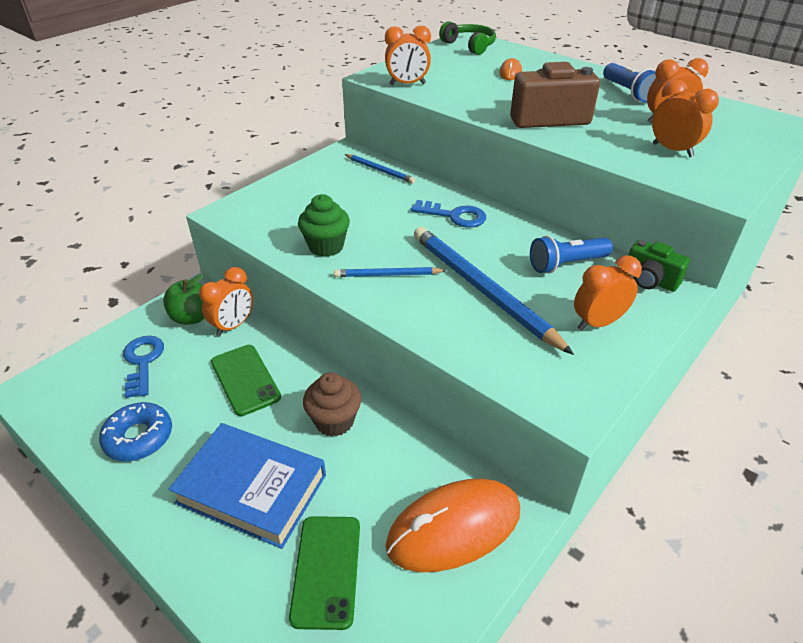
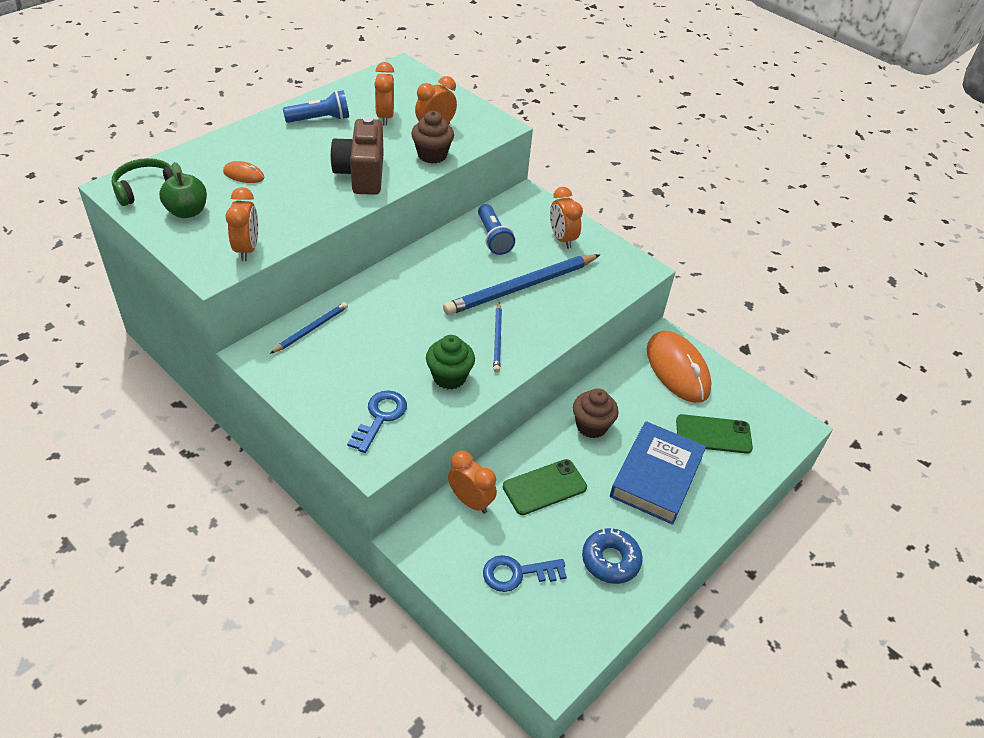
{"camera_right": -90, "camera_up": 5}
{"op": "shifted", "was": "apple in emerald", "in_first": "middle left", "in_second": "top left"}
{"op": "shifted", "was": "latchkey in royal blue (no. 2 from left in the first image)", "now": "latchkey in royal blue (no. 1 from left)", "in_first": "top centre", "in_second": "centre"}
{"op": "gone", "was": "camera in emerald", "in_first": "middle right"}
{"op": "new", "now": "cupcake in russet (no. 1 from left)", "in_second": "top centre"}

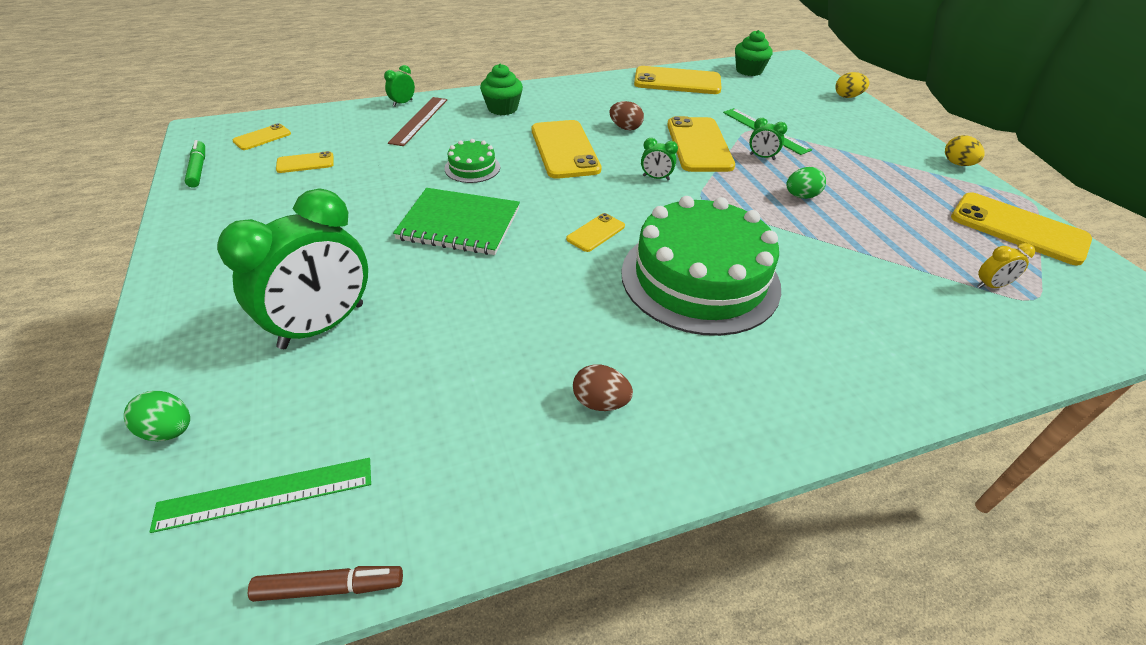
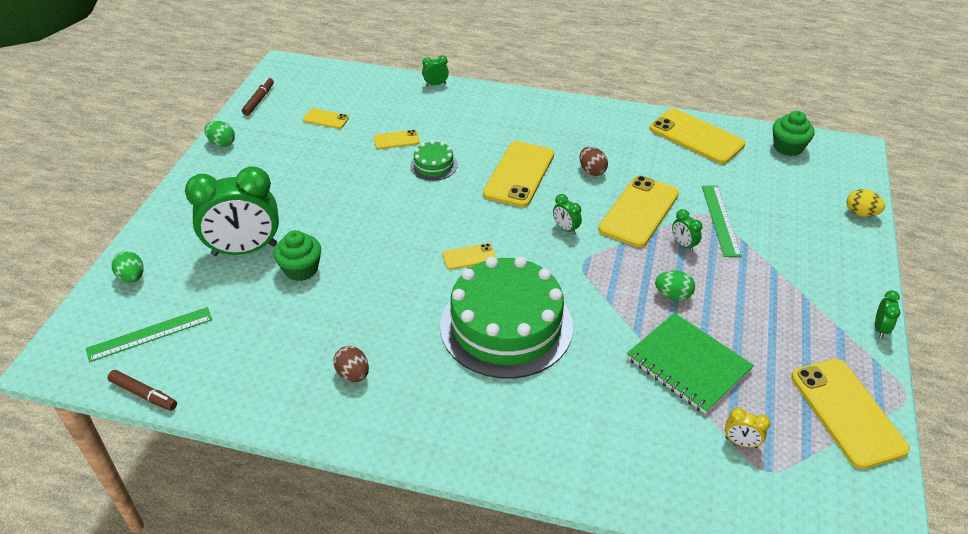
{"camera_right": 35, "camera_up": 0}
{"op": "rotated", "was": "ruler in emerald (no. 1 from left)", "in_first": "bottom left", "in_second": "middle left", "clockwise": -45}
{"op": "repainted", "was": "marker in emerald", "now": "marker in russet (no. 2 from left)", "in_first": "top left", "in_second": "top left"}
{"op": "shifted", "was": "mobile phone in bright yellow (no. 1 from left in the first image)", "now": "mobile phone in bright yellow (no. 2 from left)", "in_first": "top left", "in_second": "top centre"}
{"op": "gone", "was": "ruler in russet", "in_first": "top centre"}
{"op": "shifted", "was": "notebook in emerald", "in_first": "centre", "in_second": "bottom right"}
{"op": "shifted", "was": "cupcake in emerald (no. 1 from left)", "in_first": "top centre", "in_second": "middle left"}
{"op": "swapped", "was": "egg shape in bright yellow (no. 2 from left)", "now": "bedside clock in emerald (no. 5 from left)", "in_first": "top right", "in_second": "middle right"}
{"op": "new", "now": "egg shape in emerald (no. 2 from left)", "in_second": "top left"}

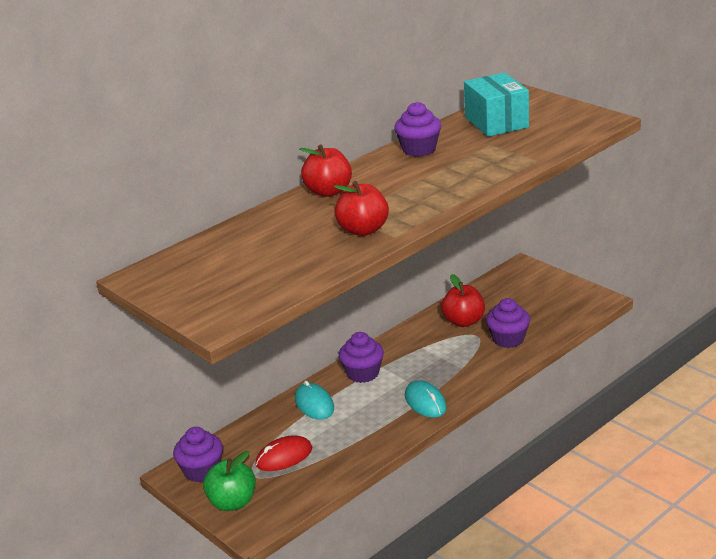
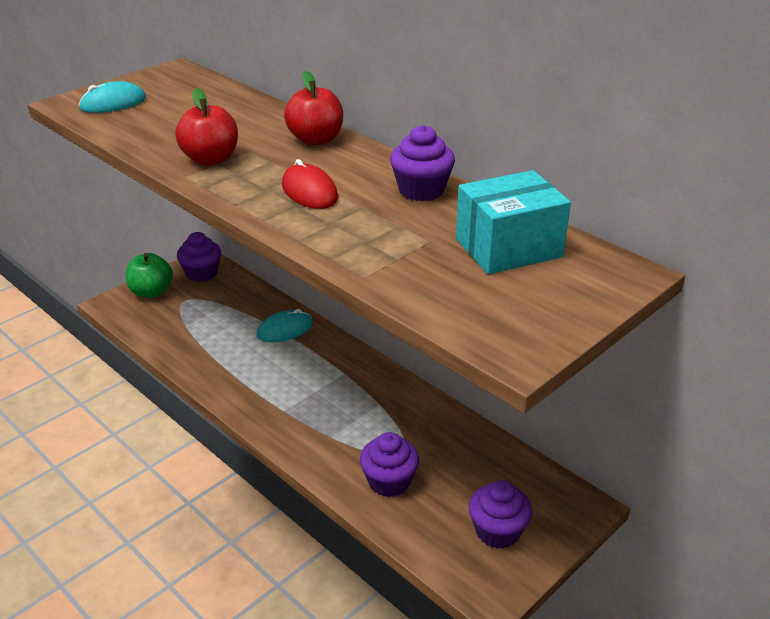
{"camera_right": 85, "camera_up": 5}
{"op": "shifted", "was": "computer mouse in scarlet", "in_first": "bottom centre", "in_second": "top centre"}
{"op": "shifted", "was": "cupcake in violet (no. 2 from left in the first image)", "now": "cupcake in violet (no. 4 from left)", "in_first": "centre", "in_second": "bottom centre"}
{"op": "shifted", "was": "computer mouse in aqua (no. 2 from left in the first image)", "now": "computer mouse in aqua (no. 1 from left)", "in_first": "bottom centre", "in_second": "top left"}
{"op": "gone", "was": "apple in scarlet (no. 3 from left)", "in_first": "centre"}

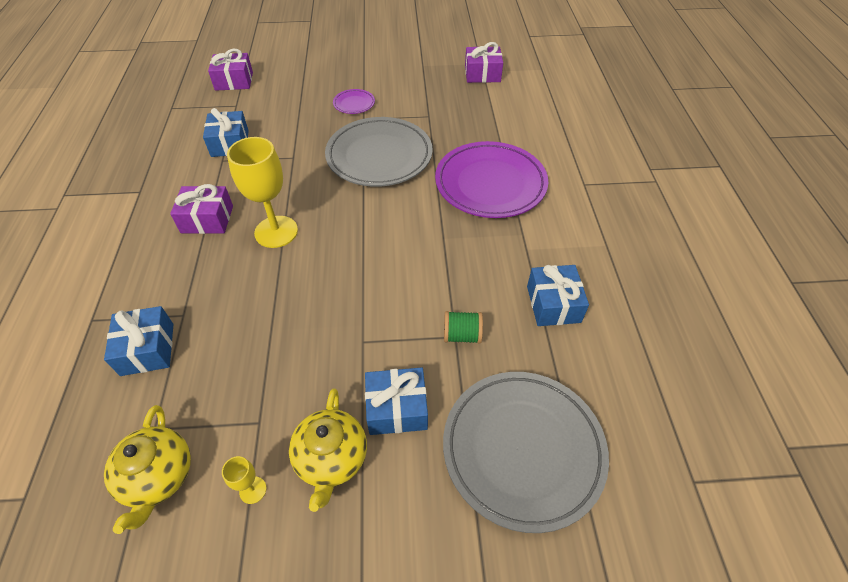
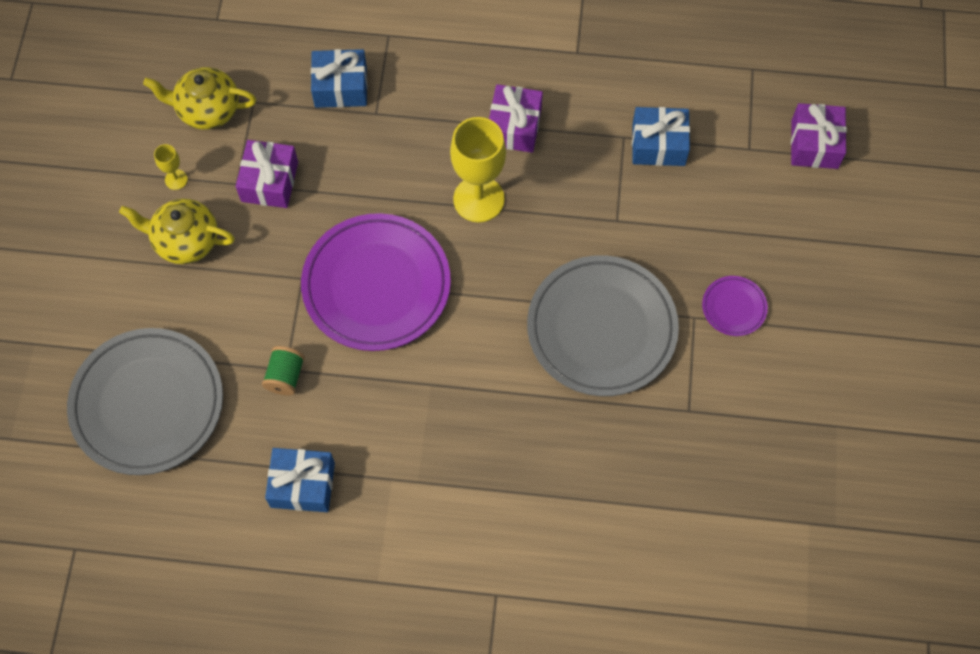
{"camera_right": 100, "camera_up": 15}
{"op": "gone", "was": "wrapped gift in royal blue (no. 3 from left)", "in_first": "bottom centre"}
{"op": "shifted", "was": "dinner plate in violet (no. 2 from left in the first image)", "now": "dinner plate in violet (no. 1 from left)", "in_first": "top centre", "in_second": "centre"}
{"op": "shifted", "was": "wrapped gift in violet (no. 3 from left in the first image)", "now": "wrapped gift in violet (no. 1 from left)", "in_first": "top centre", "in_second": "top left"}

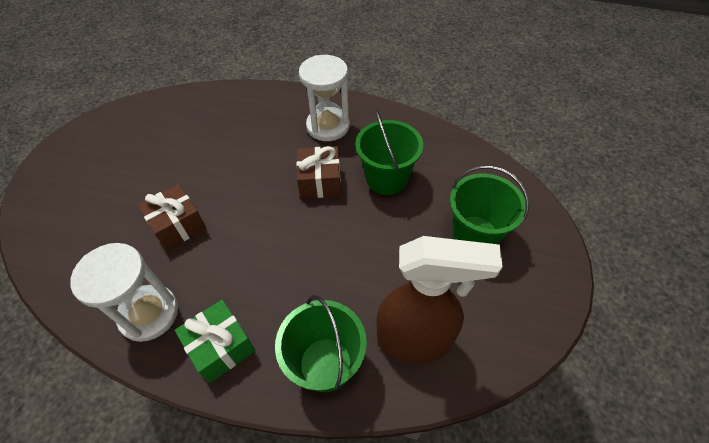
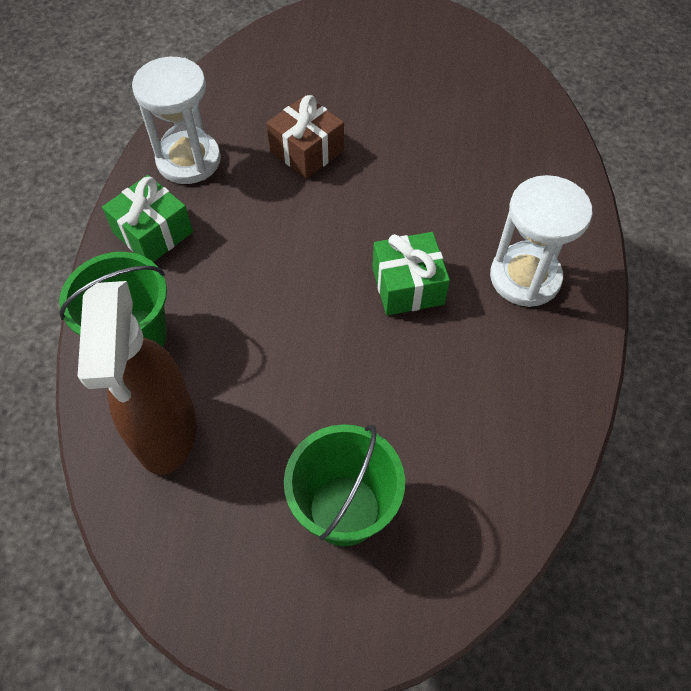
{"camera_right": 80, "camera_up": 5}
{"op": "repainted", "was": "wrapped gift in russet (no. 2 from left)", "now": "wrapped gift in emerald (no. 2 from left)", "in_first": "centre", "in_second": "centre"}
{"op": "gone", "was": "pail in emerald (no. 2 from left)", "in_first": "centre"}

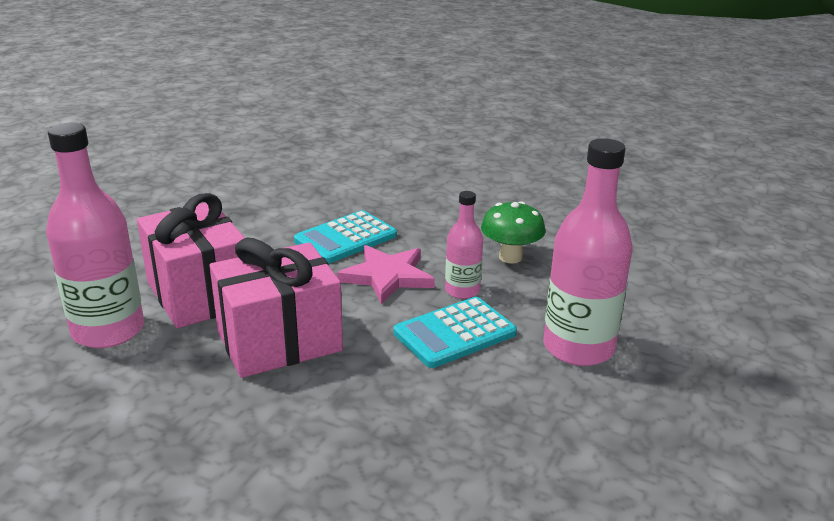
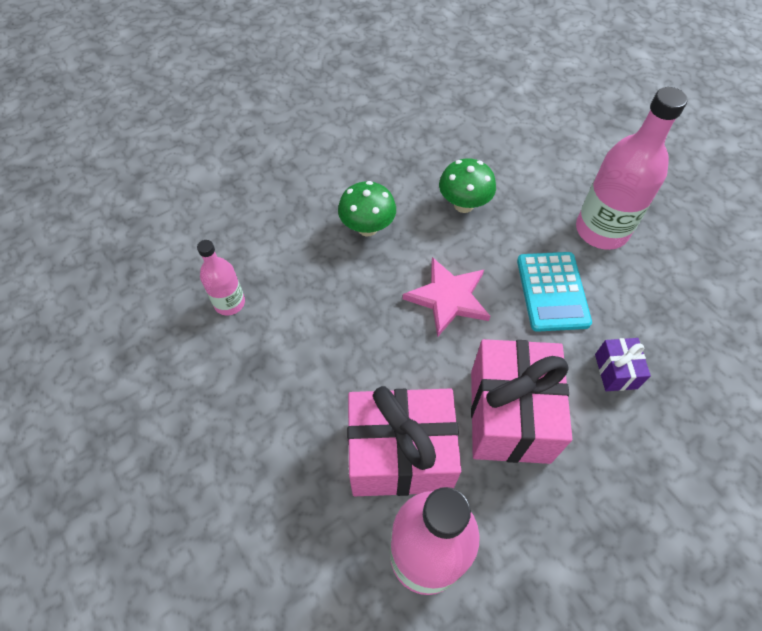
{"camera_right": -60, "camera_up": 30}
{"op": "gone", "was": "calculator in aqua (no. 1 from left)", "in_first": "centre"}
{"op": "shifted", "was": "bottle in pink (no. 2 from left in the first image)", "now": "bottle in pink (no. 1 from left)", "in_first": "centre", "in_second": "middle left"}
{"op": "new", "now": "toadstool in emerald (no. 1 from left)", "in_second": "top centre"}
{"op": "new", "now": "wrapped gift in violet", "in_second": "middle right"}

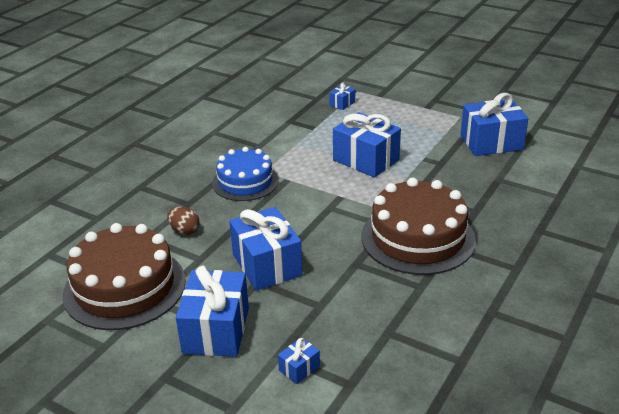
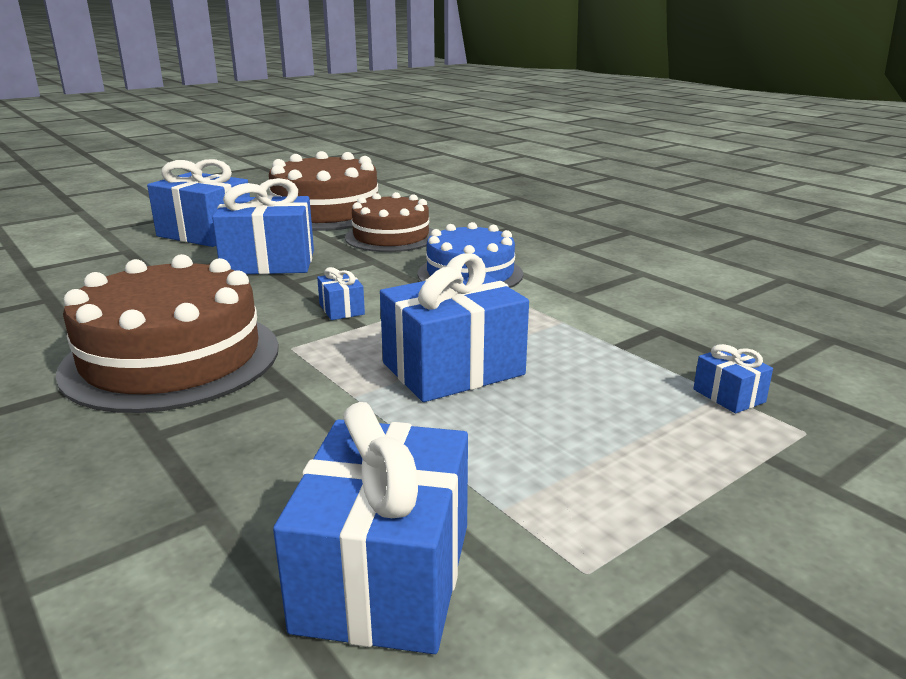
{"camera_right": 110, "camera_up": -10}
{"op": "swapped", "was": "egg shape in russet", "now": "cake in russet (no. 3 from left)", "in_first": "middle left", "in_second": "top centre"}
{"op": "shifted", "was": "wrapped gift in royal blue (no. 3 from left)", "in_first": "bottom centre", "in_second": "centre"}

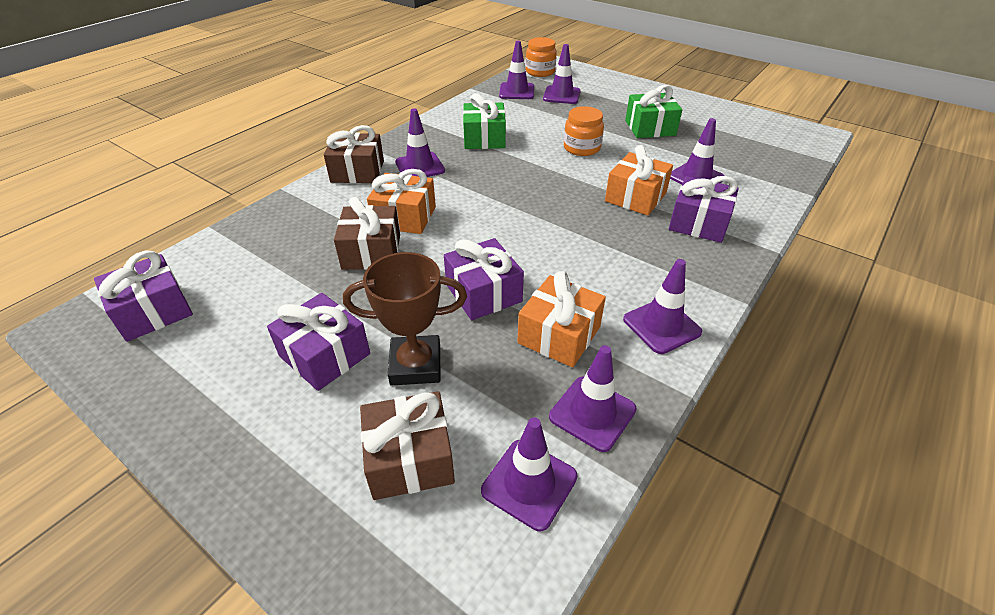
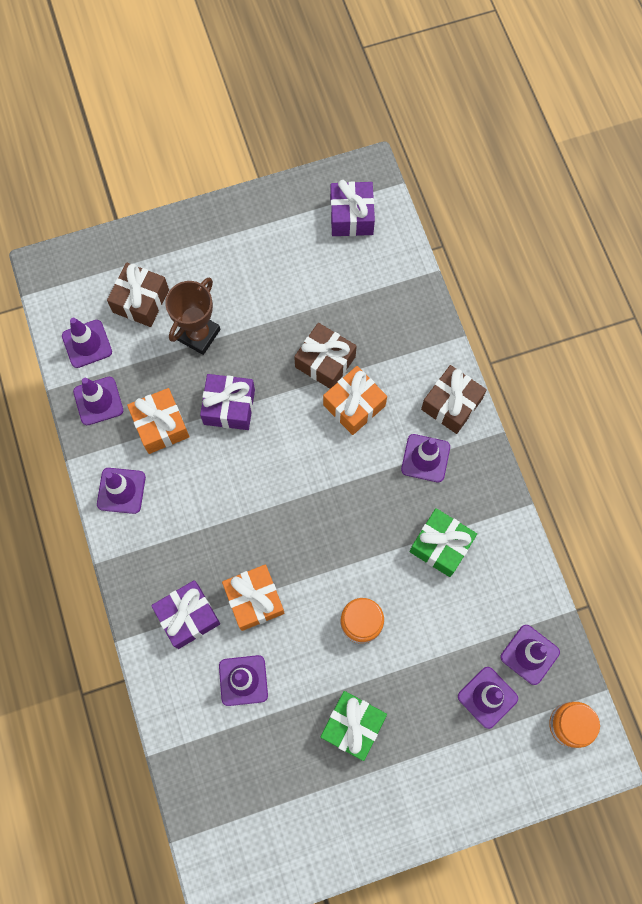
{"camera_right": 125, "camera_up": 30}
{"op": "gone", "was": "wrapped gift in violet (no. 2 from left)", "in_first": "middle left"}

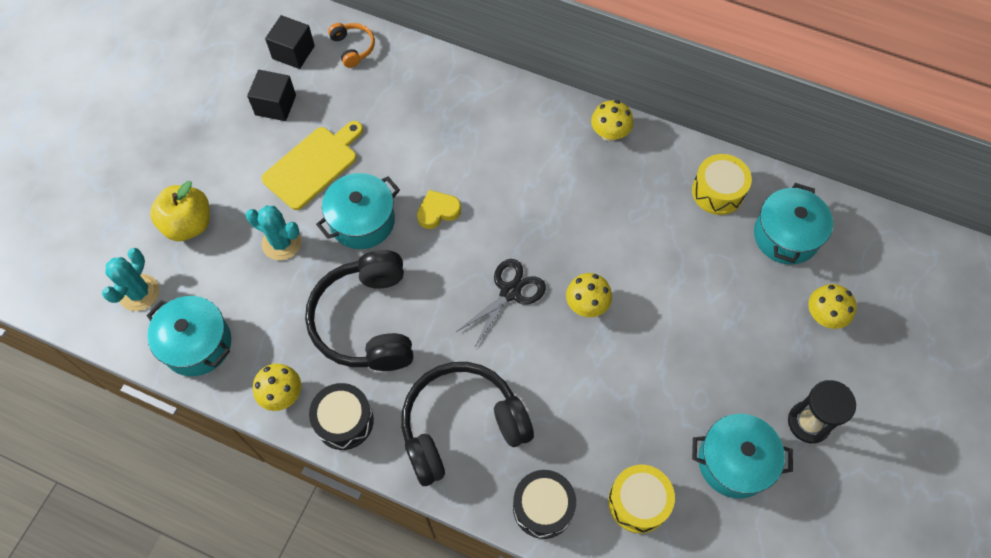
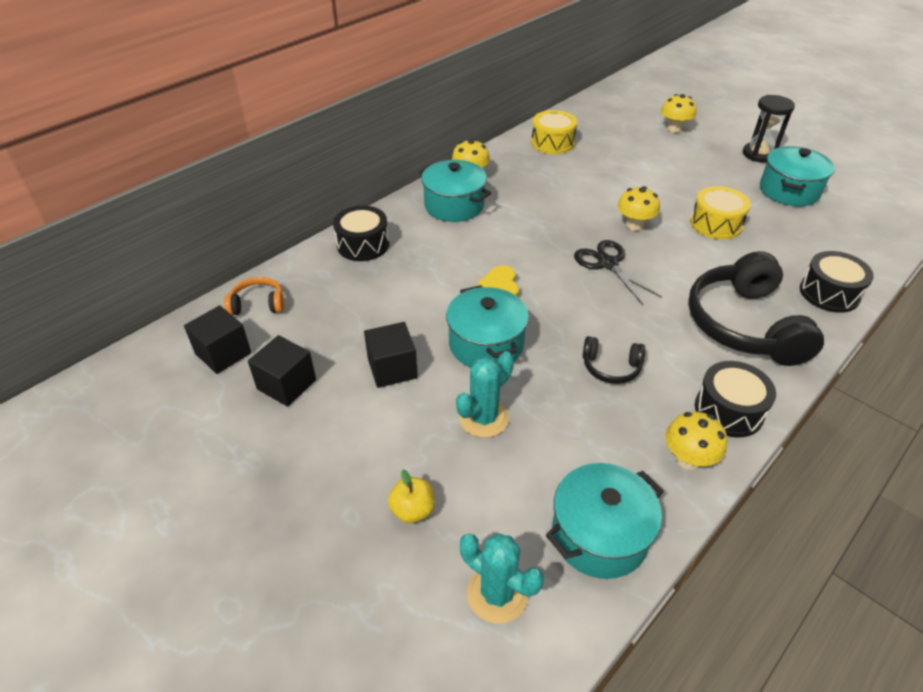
{"camera_right": -70, "camera_up": -20}
{"op": "scaled", "was": "apple in bright yellow", "in_first": "middle left", "in_second": "bottom centre", "ratio": 0.58}
{"op": "swapped", "was": "chopping board in bright yellow", "now": "block in black (no. 3 from left)", "in_first": "top left", "in_second": "centre"}
{"op": "scaled", "was": "headphones in black (no. 1 from left)", "in_first": "centre", "in_second": "centre", "ratio": 0.46}
{"op": "shifted", "was": "drum in bright yellow (no. 1 from left in the first image)", "now": "drum in bright yellow (no. 2 from left)", "in_first": "bottom centre", "in_second": "top right"}
{"op": "shifted", "was": "cooking pot in aqua (no. 4 from left in the first image)", "now": "cooking pot in aqua (no. 1 from left)", "in_first": "middle right", "in_second": "top centre"}
{"op": "new", "now": "drum in black (no. 1 from left)", "in_second": "centre"}

